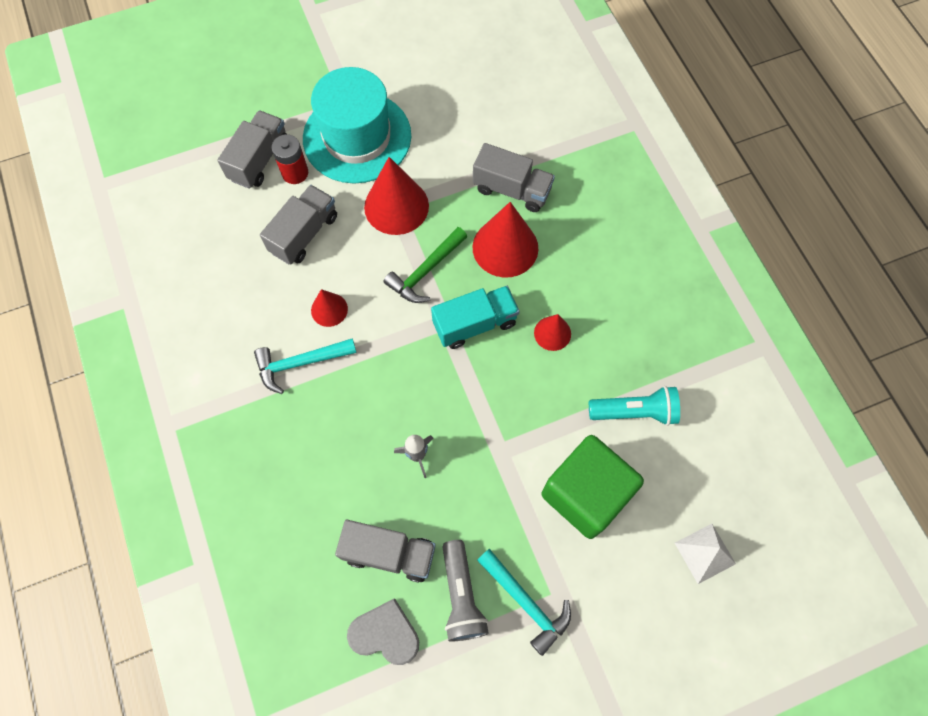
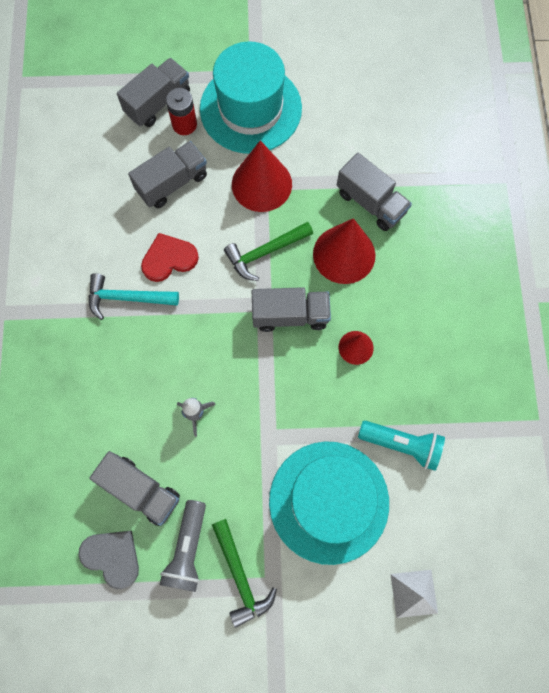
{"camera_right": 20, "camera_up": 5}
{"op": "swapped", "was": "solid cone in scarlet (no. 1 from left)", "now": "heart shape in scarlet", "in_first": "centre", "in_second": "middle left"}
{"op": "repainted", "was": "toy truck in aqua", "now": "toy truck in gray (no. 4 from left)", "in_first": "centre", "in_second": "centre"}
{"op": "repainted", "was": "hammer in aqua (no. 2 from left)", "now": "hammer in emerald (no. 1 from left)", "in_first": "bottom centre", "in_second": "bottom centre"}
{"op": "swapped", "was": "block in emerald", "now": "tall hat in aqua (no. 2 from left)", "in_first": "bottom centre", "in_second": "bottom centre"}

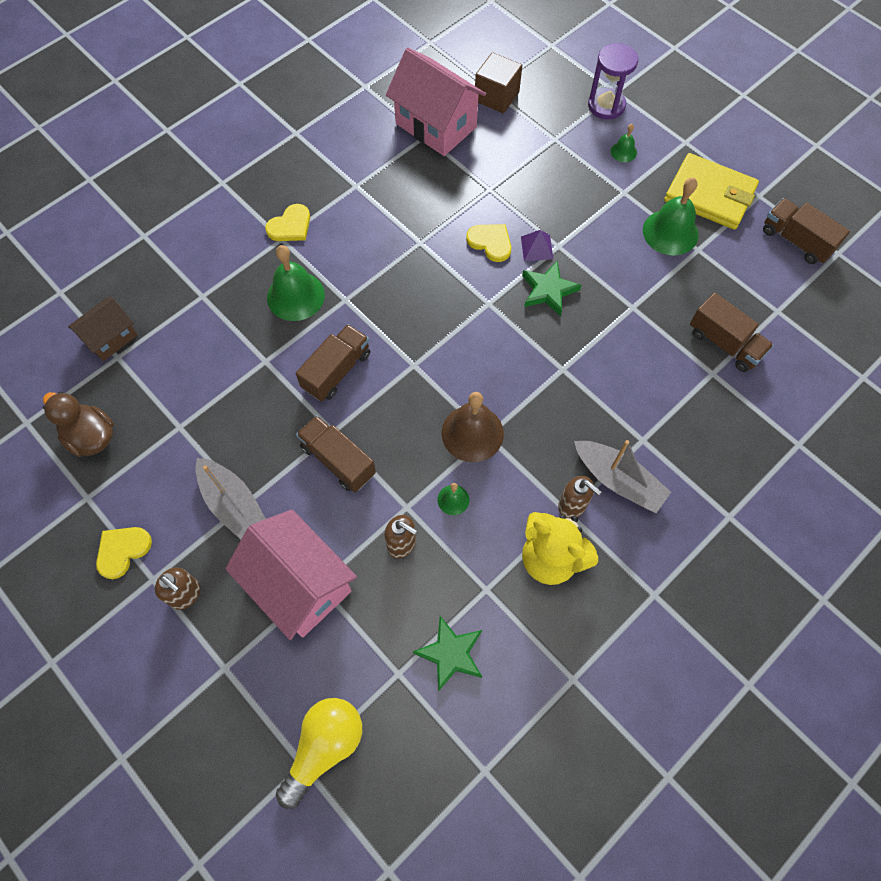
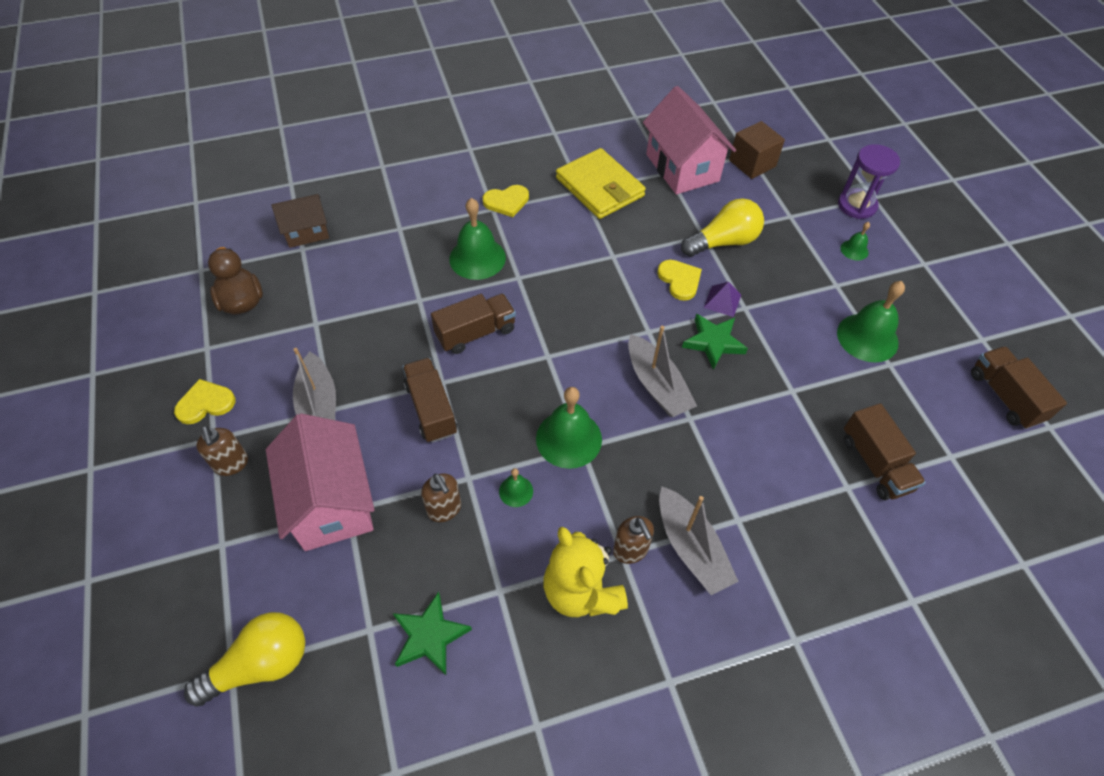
{"camera_right": 25, "camera_up": -10}
{"op": "repainted", "was": "hand bell in russet", "now": "hand bell in emerald (no. 3 from left)", "in_first": "centre", "in_second": "centre"}
{"op": "shifted", "was": "billfold in bright yellow", "in_first": "top right", "in_second": "top centre"}
{"op": "new", "now": "sailboat in gray (no. 2 from left)", "in_second": "centre"}
{"op": "new", "now": "bulb in bright yellow (no. 2 from left)", "in_second": "top centre"}

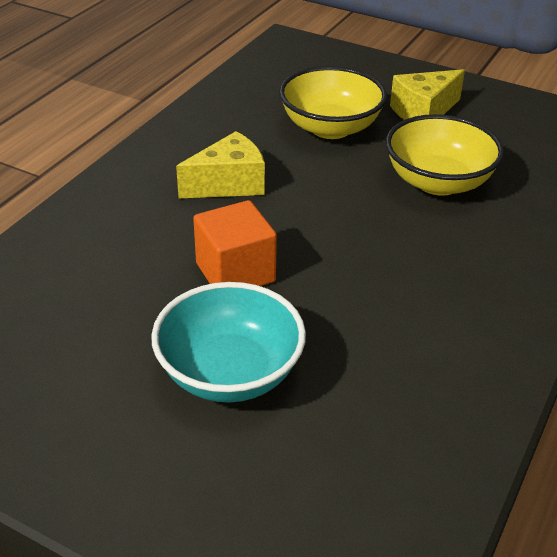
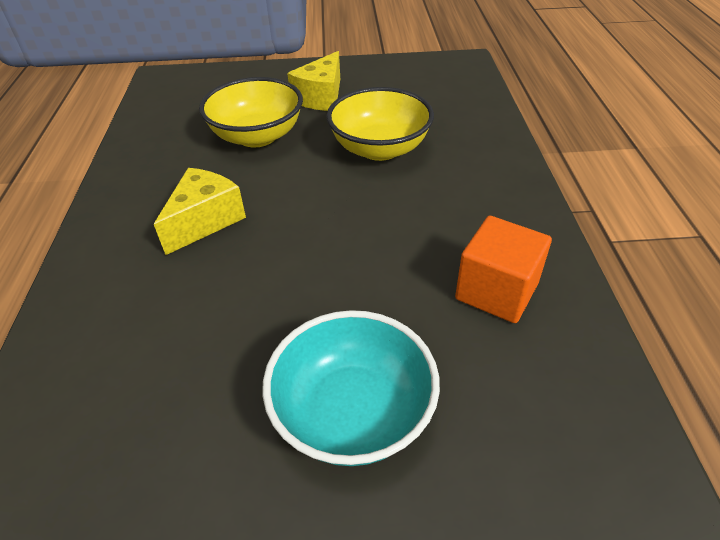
{"camera_right": -30, "camera_up": 5}
{"op": "shifted", "was": "block in orange-coloured", "in_first": "centre", "in_second": "middle right"}

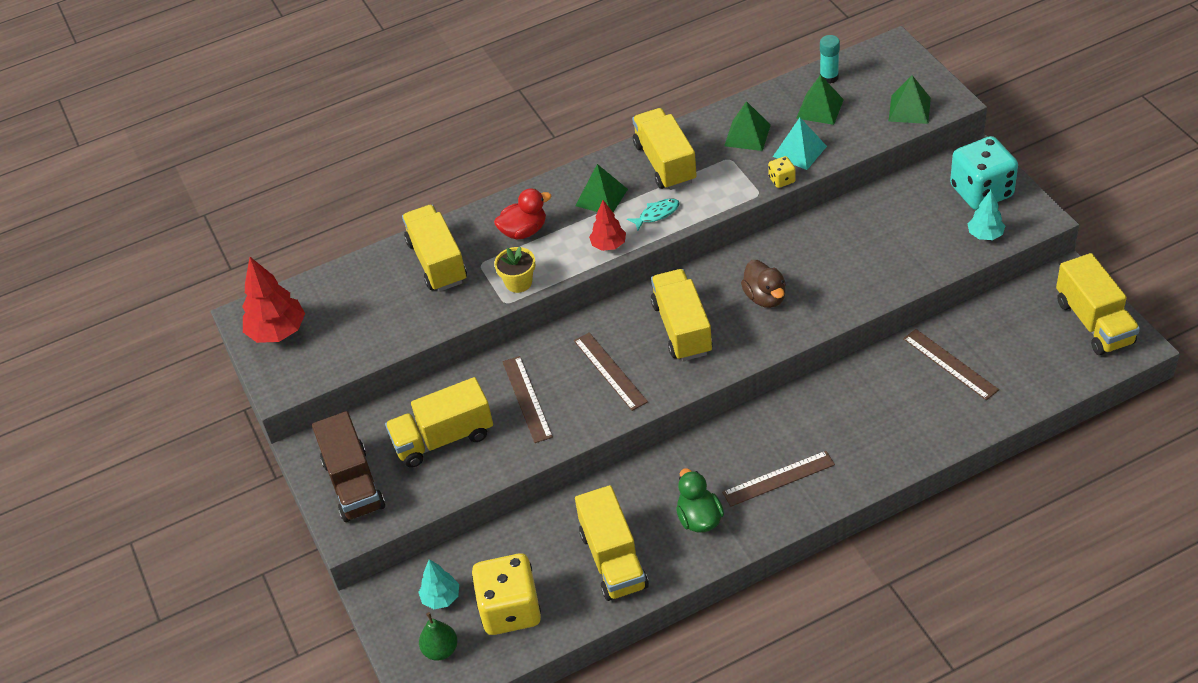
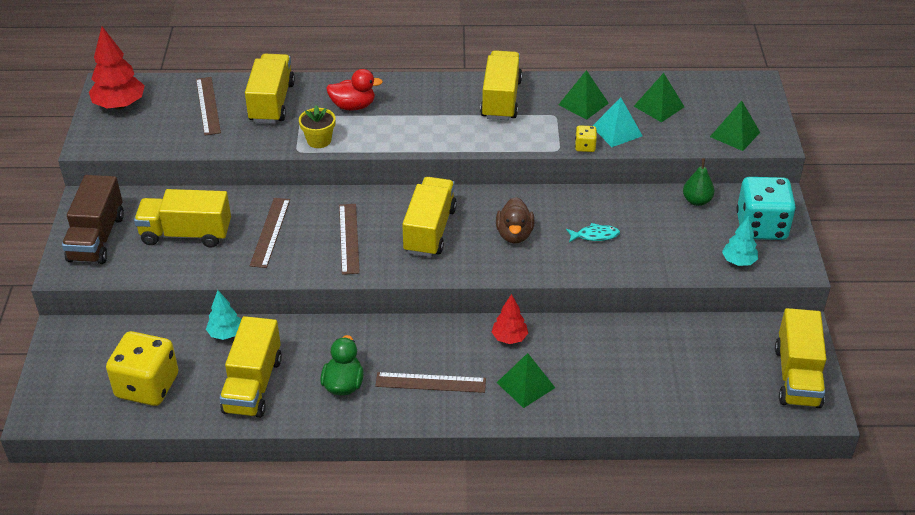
{"camera_right": 20, "camera_up": -5}
{"op": "shifted", "was": "tree in aqua (no. 1 from left)", "in_first": "bottom centre", "in_second": "middle left"}
{"op": "shifted", "was": "pear fruit in emerald", "in_first": "bottom centre", "in_second": "middle right"}
{"op": "shifted", "was": "pyramid shape in emerald (no. 1 from left)", "in_first": "top centre", "in_second": "bottom centre"}
{"op": "shifted", "was": "tree in scarlet (no. 2 from left)", "in_first": "top centre", "in_second": "centre"}
{"op": "shifted", "was": "fish in aqua", "in_first": "top centre", "in_second": "centre"}
{"op": "gone", "was": "glue in aqua", "in_first": "top right"}
{"op": "shifted", "was": "ruler in russet (no. 4 from left in the first image)", "now": "ruler in russet (no. 1 from left)", "in_first": "middle right", "in_second": "top left"}

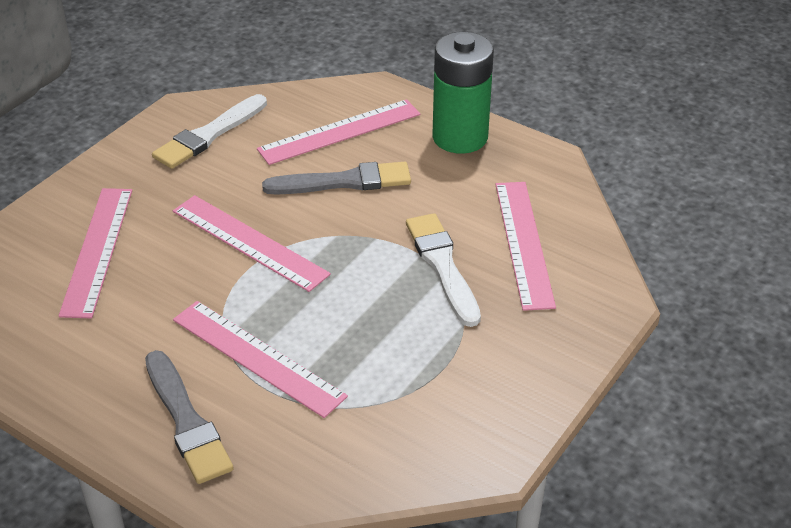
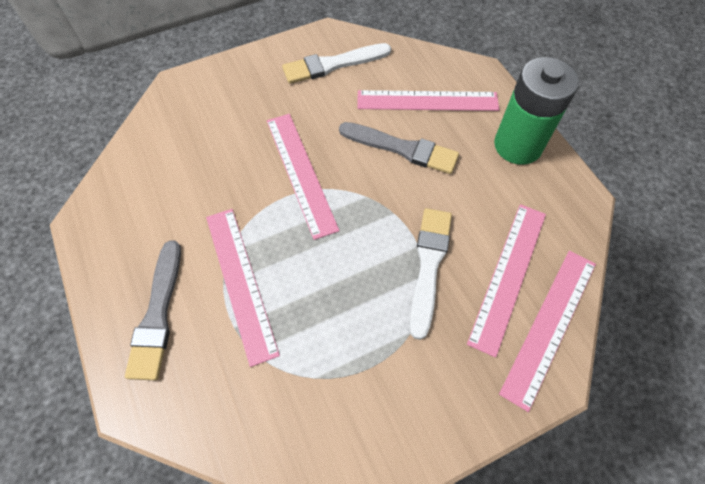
{"camera_right": 30, "camera_up": 20}
{"op": "shifted", "was": "ruler in pink (no. 1 from left in the first image)", "now": "ruler in pink (no. 5 from left)", "in_first": "middle left", "in_second": "bottom right"}

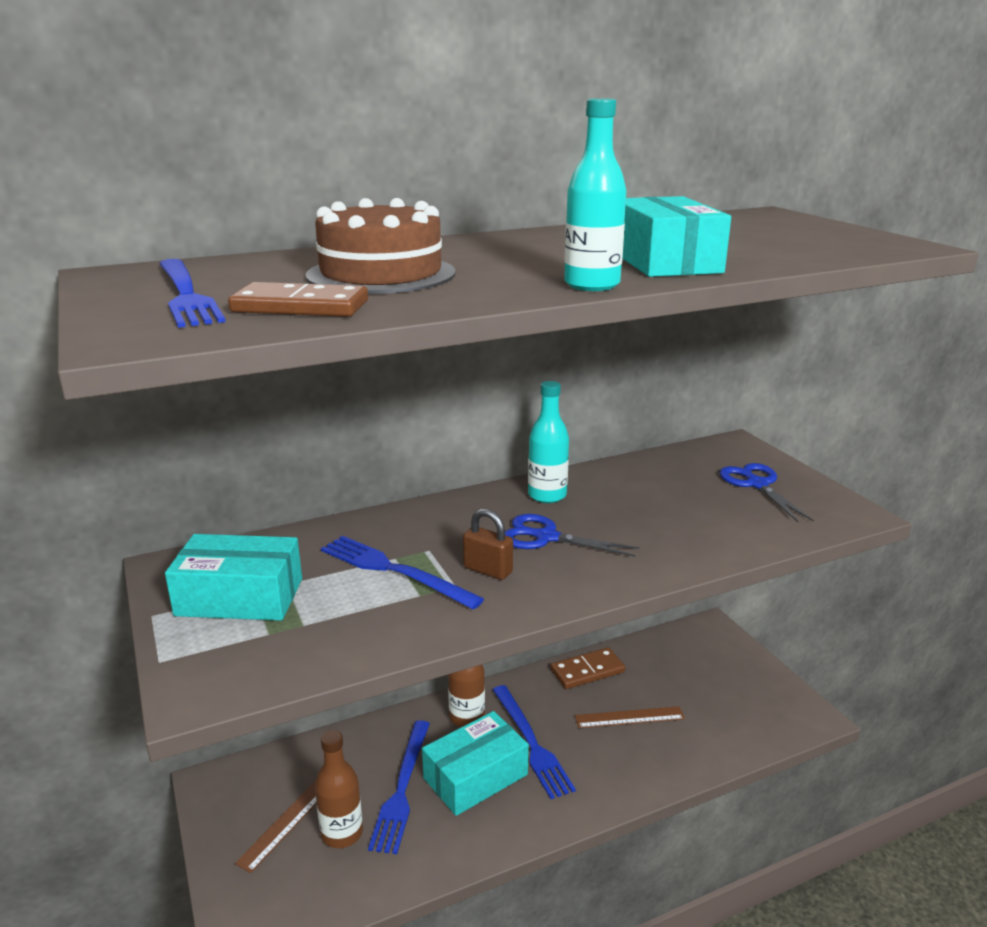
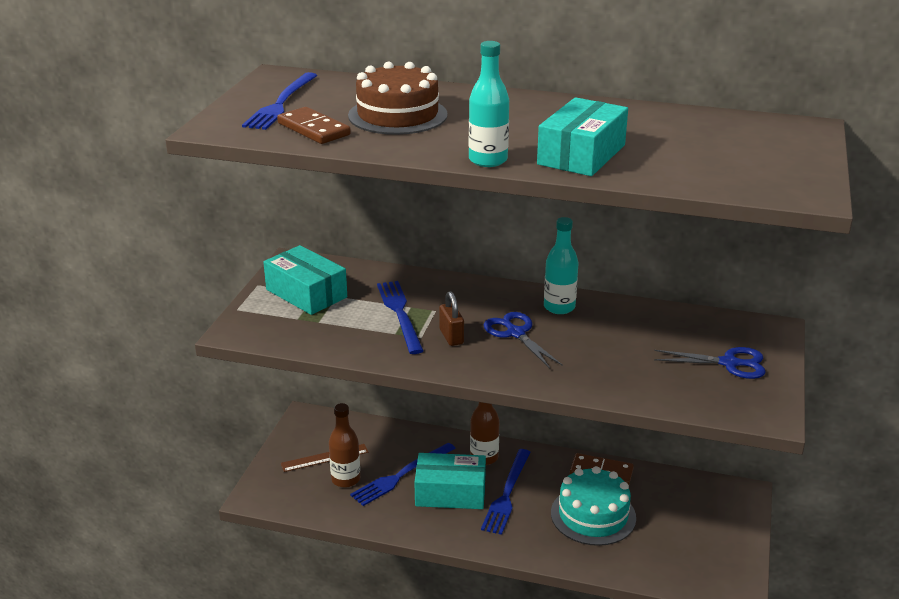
{"camera_right": 40, "camera_up": 5}
{"op": "swapped", "was": "ruler in russet (no. 2 from left)", "now": "cake in aqua", "in_first": "bottom centre", "in_second": "bottom centre"}
{"op": "rotated", "was": "scissors in royal blue (no. 2 from left)", "in_first": "middle right", "in_second": "middle right", "clockwise": 75}

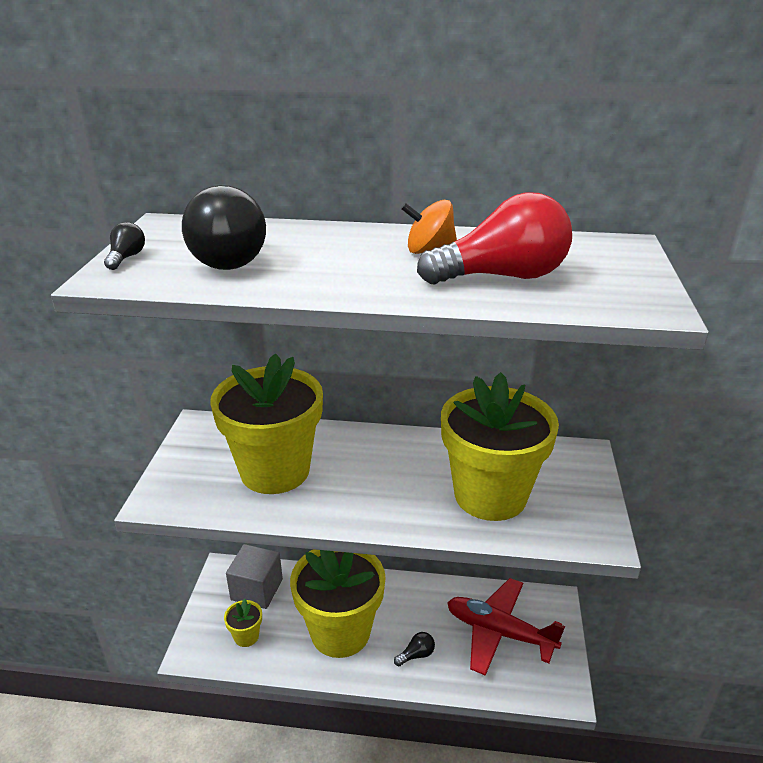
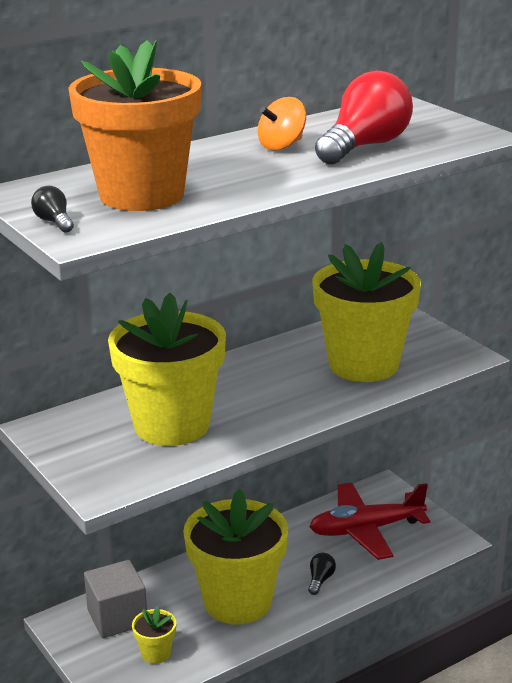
{"camera_right": -40, "camera_up": -5}
{"op": "swapped", "was": "bulb in black (no. 2 from left)", "now": "plant pot in orange-coloured", "in_first": "top left", "in_second": "top left"}

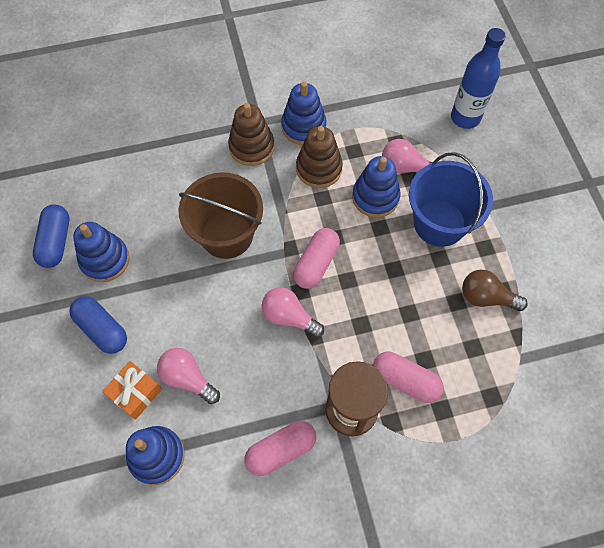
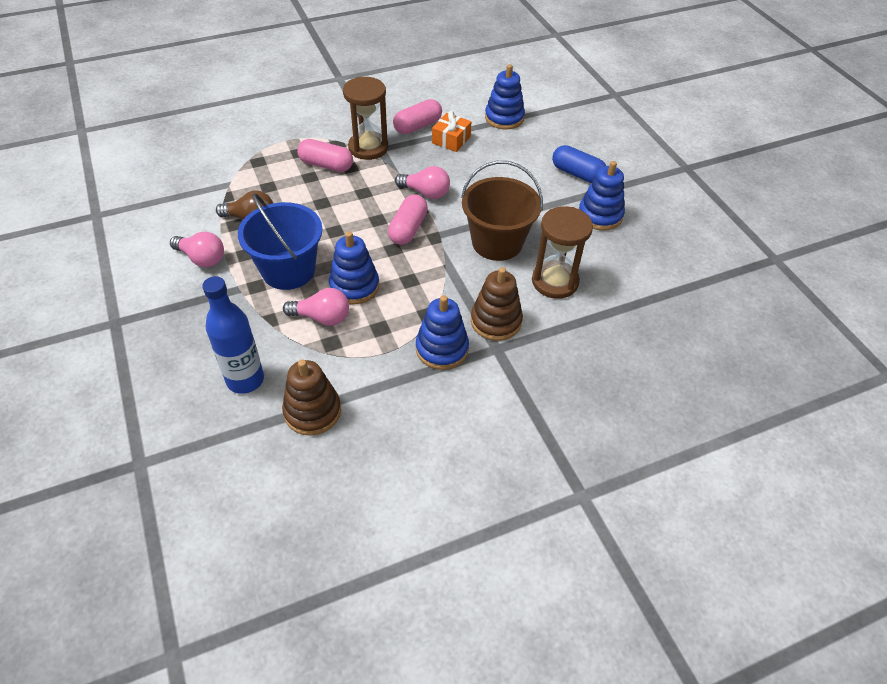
{"camera_right": 170, "camera_up": -15}
{"op": "gone", "was": "pill shape in royal blue (no. 1 from left)", "in_first": "middle left"}
{"op": "shifted", "was": "wrapped gift in orange-coloured", "in_first": "bottom left", "in_second": "top centre"}
{"op": "shifted", "was": "bulb in pink (no. 1 from left)", "in_first": "bottom left", "in_second": "middle left"}
{"op": "shifted", "was": "stacking toy in russet (no. 2 from left in the first image)", "now": "stacking toy in russet (no. 1 from left)", "in_first": "top centre", "in_second": "centre"}
{"op": "new", "now": "sand timer in russet (no. 2 from left)", "in_second": "centre"}

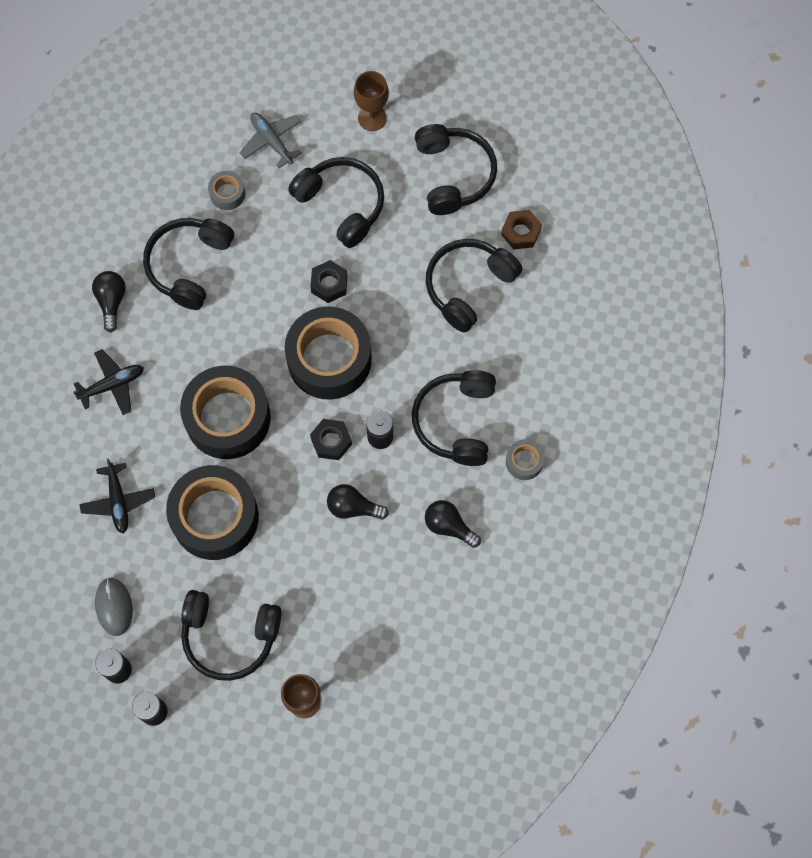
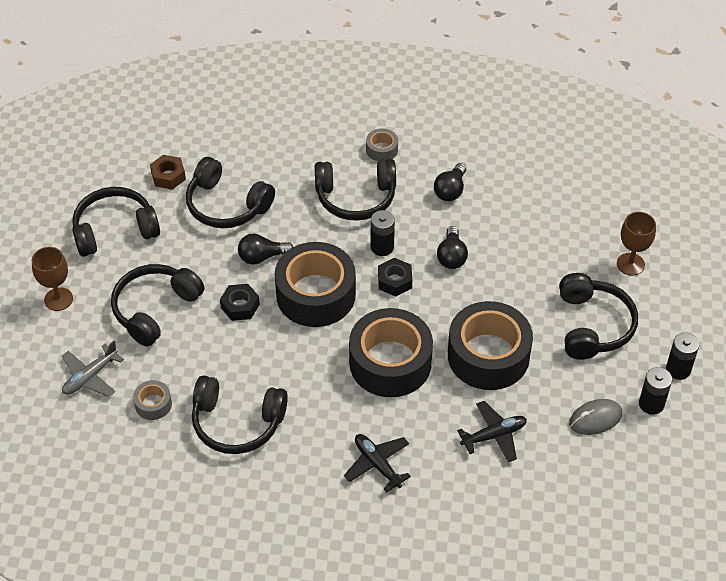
{"camera_right": -100, "camera_up": -20}
{"op": "shifted", "was": "bulb in black (no. 1 from left)", "in_first": "middle left", "in_second": "centre"}

